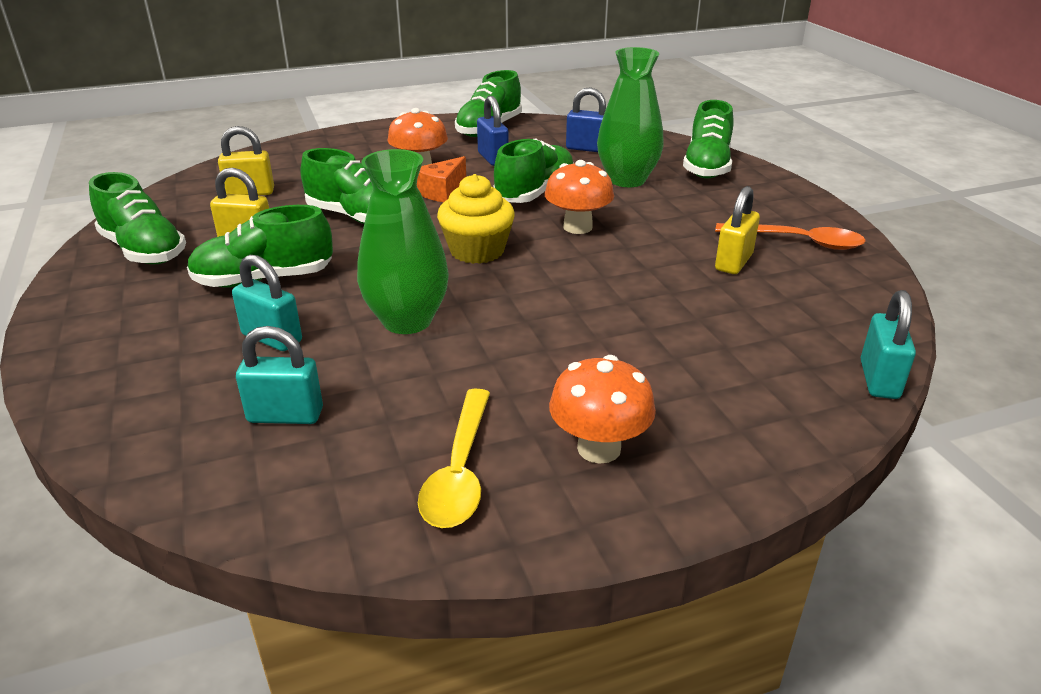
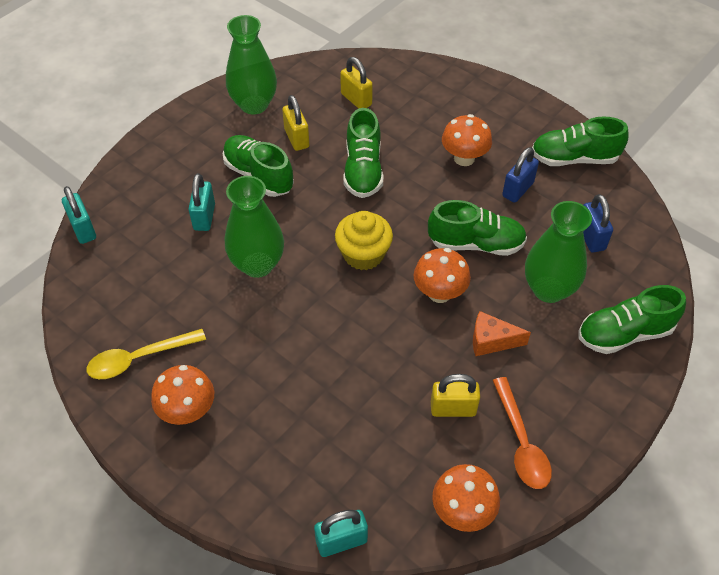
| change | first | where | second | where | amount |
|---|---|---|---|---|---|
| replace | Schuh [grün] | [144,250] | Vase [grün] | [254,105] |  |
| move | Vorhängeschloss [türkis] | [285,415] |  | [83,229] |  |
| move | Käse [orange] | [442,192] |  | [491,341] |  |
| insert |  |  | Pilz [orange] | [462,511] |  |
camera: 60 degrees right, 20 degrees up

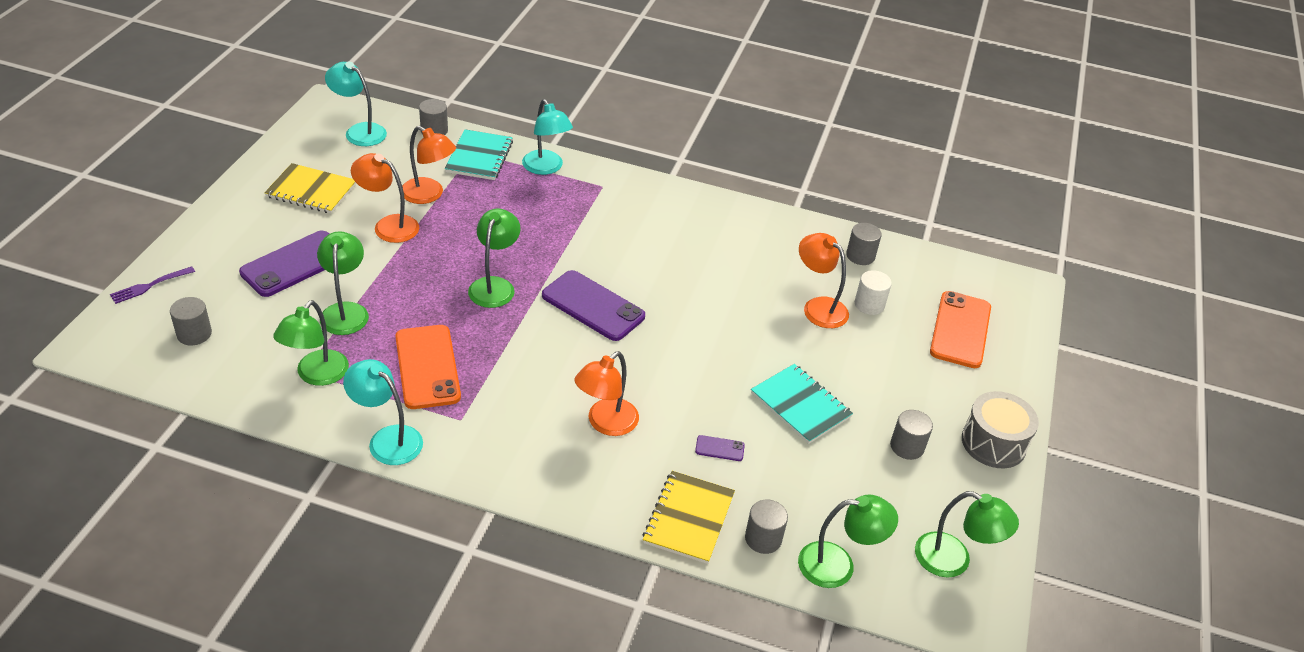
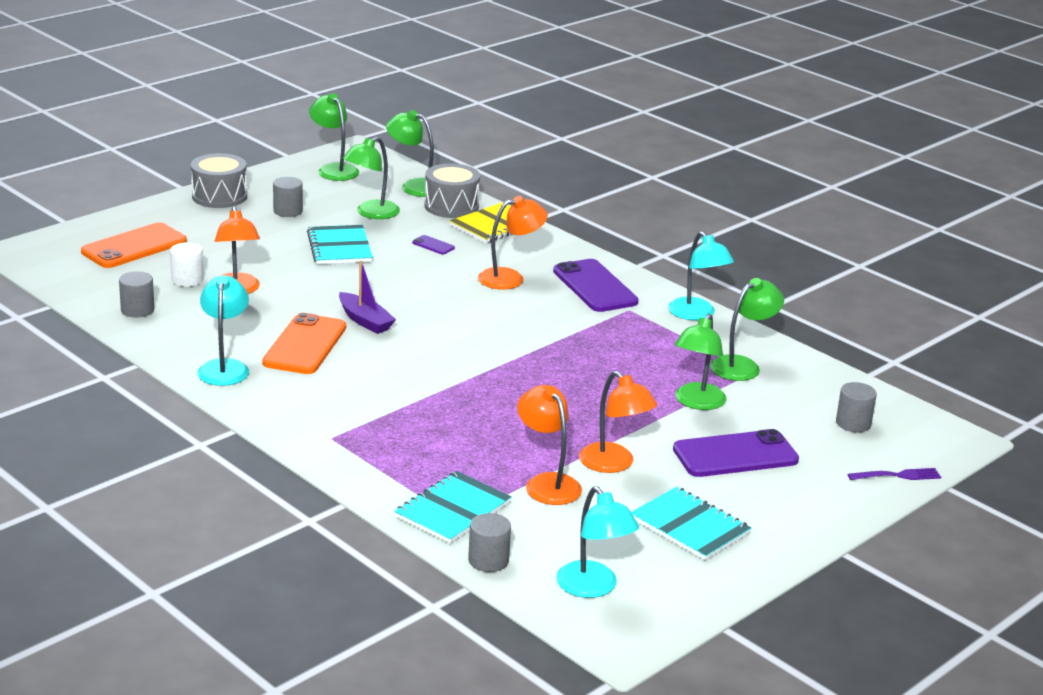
| change | first | where | second | where | amount |
|---|---|---|---|---|---|
| recolor | Notizbuch [gelb] | [311,191] | Notizbuch [türkis] | [690,526] |  |
| move | Handy [orange] | [427,367] |  | [305,345] |  |
| move | Lampe [grün] | [494,285] |  | [371,213] |  |
| move | Lampe [türkis] | [546,168] |  | [224,367] |  |
| move | Handy [lila] | [593,306] |  | [595,287] |  |
| replace | Vollzylinder [grau] | [763,538] | Trommel [grau] | [451,206] |  |
| insert |  |  | Boot [lila] | [365,321] |  |
camera: 150 degrees left, 15 degrees down

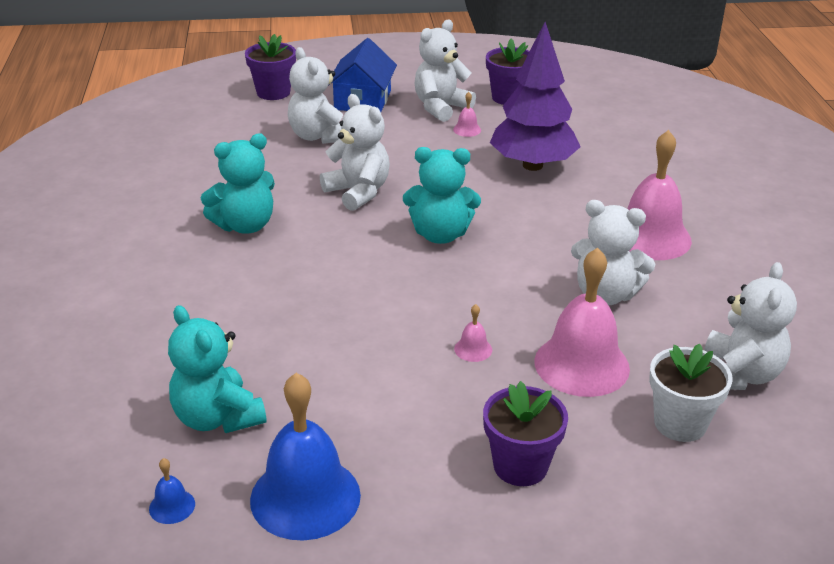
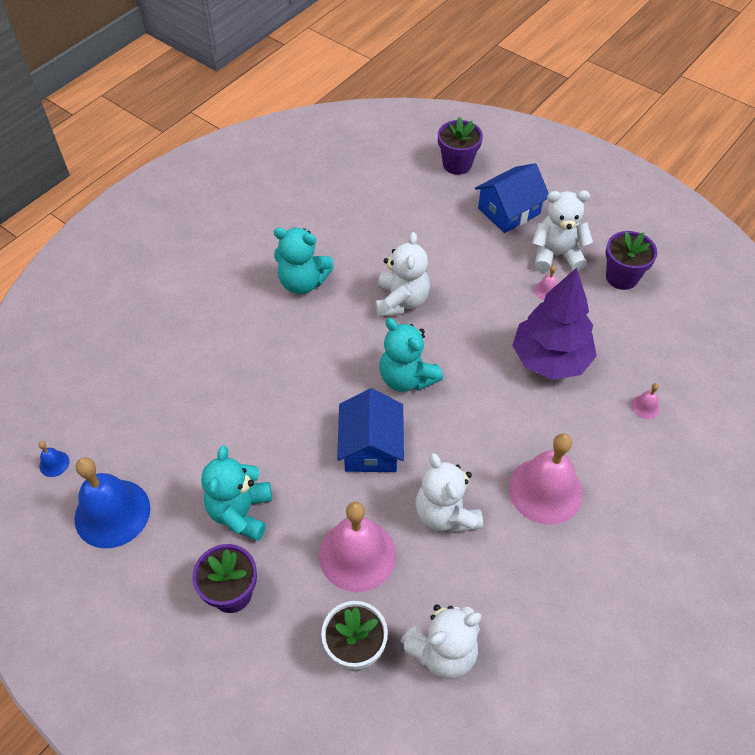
| change | first | where | second | where | amount |
|---|---|---|---|---|---|
| move | Teddybär [türkis] | [217,418] |  | [241,512] |  |
| delete | Teddybär [weiß] | [318,136] |  |  |  |
| move | Glocke [rosa] | [473,349] |  | [645,406] |  |
| insert |  |  | Haus [blau] | [370,447] |  |
camera: 45 degrees right, 20 degrees up

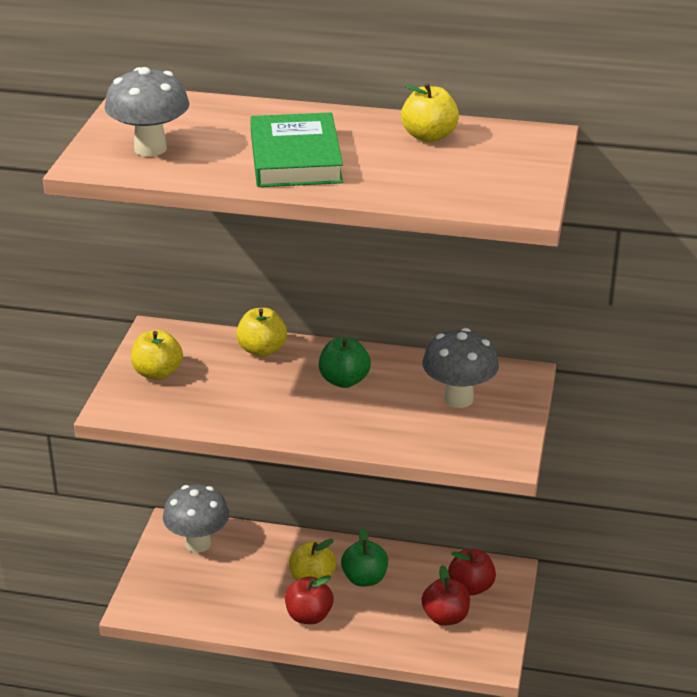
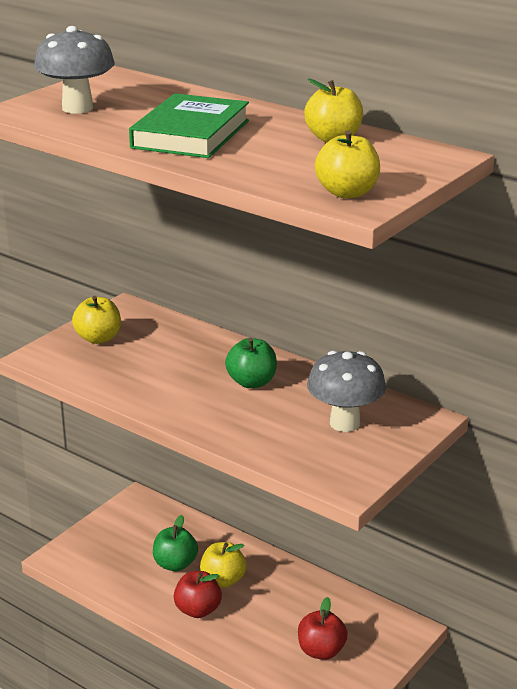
| change | first | where | second | where | amount |
|---|---|---|---|---|---|
| delete | Pilz [grau] | [198,544] |  |  |  |
| move | Apfel [gelb] | [262,350] |  | [347,193] |  |
| move | Apfel [grün] | [364,579] |  | [175,564] |  |
| delete | Apfel [rot] | [471,587] |  |  |  |
camera: 25 degrees right, 5 degrees down

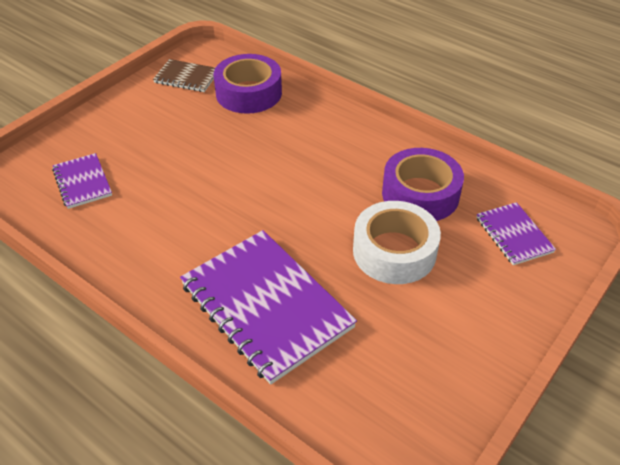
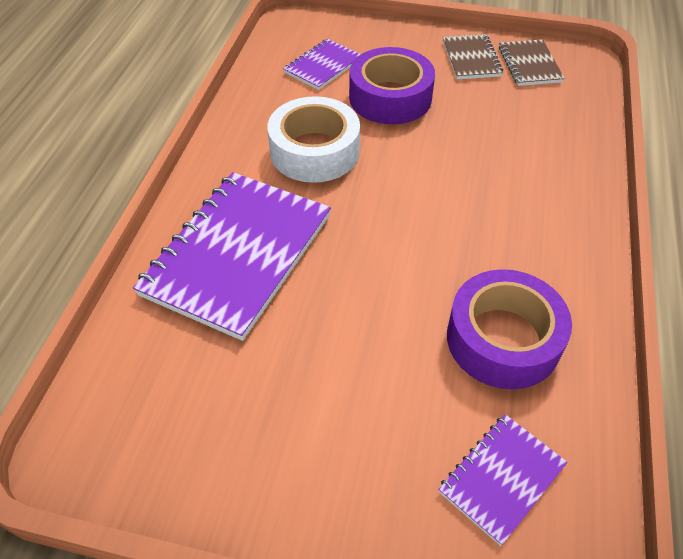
| change | first | where | second | where | amount |
|---|---|---|---|---|---|
| move | Klebeband [lila] | [249,93] |  | [390,97] |  |
| move | Klebeband [weiß] | [394,251] |  | [314,151] |  |
| insert |  |  | Notizbuch [braun] | [471,59] |  |
camera: 65 degrees right, 5 degrees up

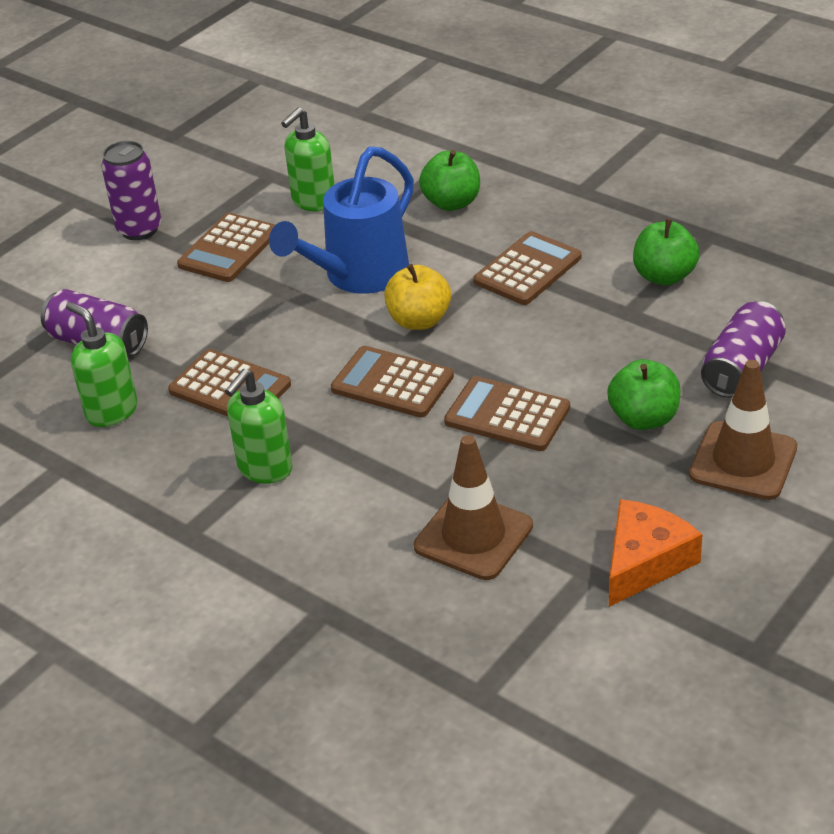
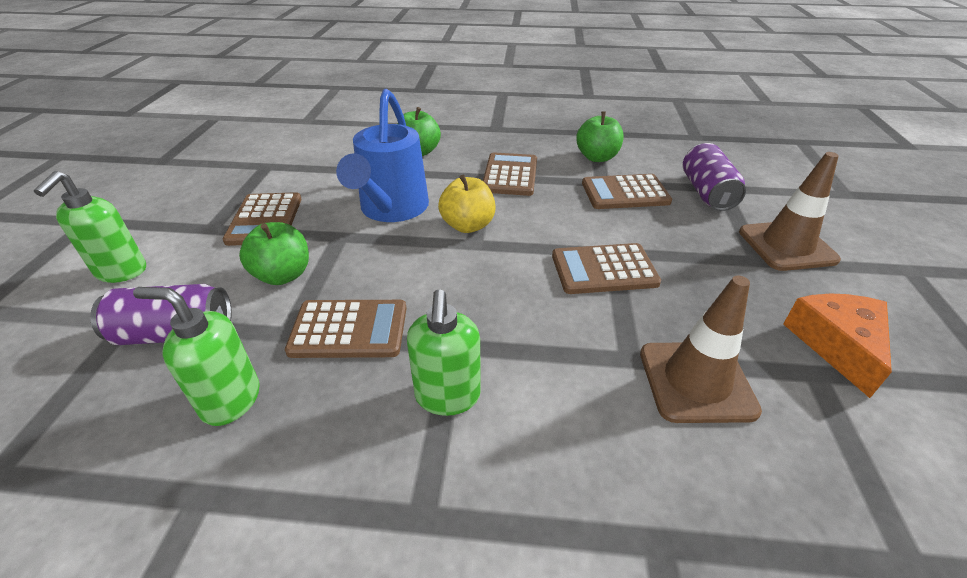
| change | first | where | second | where | amount |
|---|---|---|---|---|---|
| delete | Dose [lila] | [139,229] |  |  |  |
| move | Seifenspender [grün] | [313,201] |  | [121,272] |  |
| move | Taschenrechner [braun] | [392,383] |  | [625,193] |  |
| move | Apfel [grün] | [643,418] |  | [283,275] |  |
camera: 35 degrees left, 0 degrees up

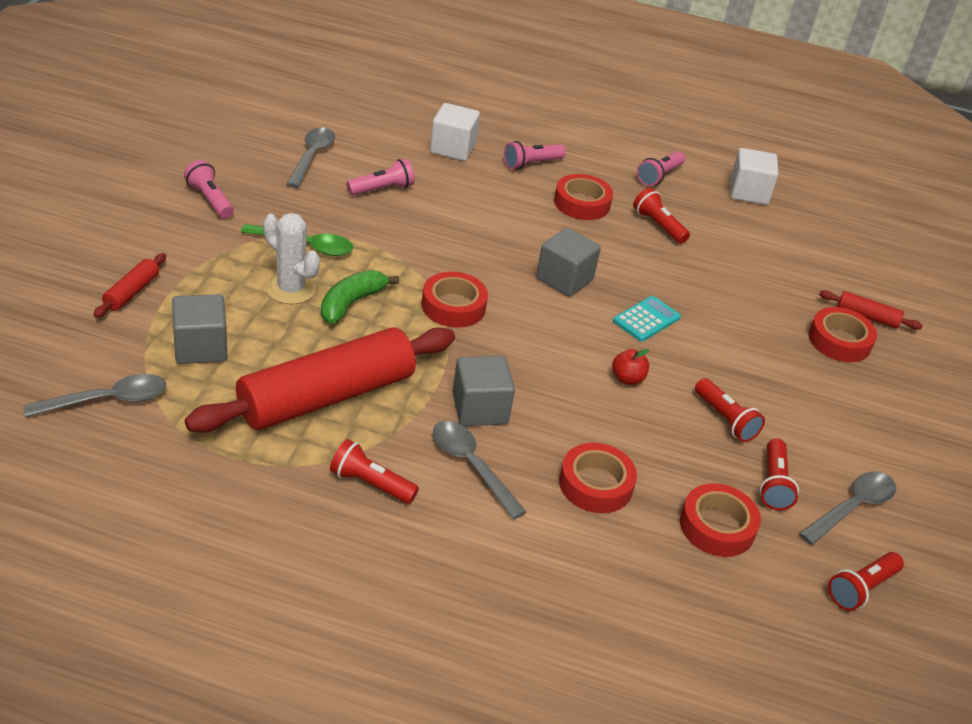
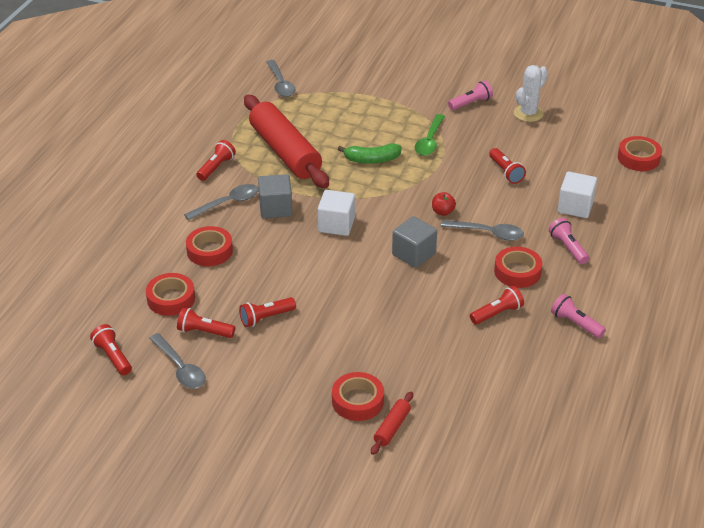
| change | first | where | second | where | amount |
|---|---|---|---|---|---|
| delete | Nudelholz [rot] | [131,292] |  |  |  |
| delete | Kubus [grau] | [200,347] |  |  |  |
| move | Kaktus [weiß] | [290,289] |  | [528,113] |  |
| move | Löffel [grau] | [312,157] |  | [487,233] |  |
| rotate | Banane [grün] | [351,303] |  | [372,160] | 135 degrees clockwise |
| recolor | Taschenlampe [rosa] | [382,189] | Taschenlampe [rot] | [505,172] |  |
| move | Klebeband [rot] | [453,306] |  | [638,158] |  |
| move | Apfel [rot] | [627,379] |  | [442,212] |  |
| delete | Taschenrechner [türkis] | [646,319] |  |  |  |
| move | Kubus [weiß] | [748,192] |  | [336,225] |  |
camera: 100 degrees right, 0 degrees up

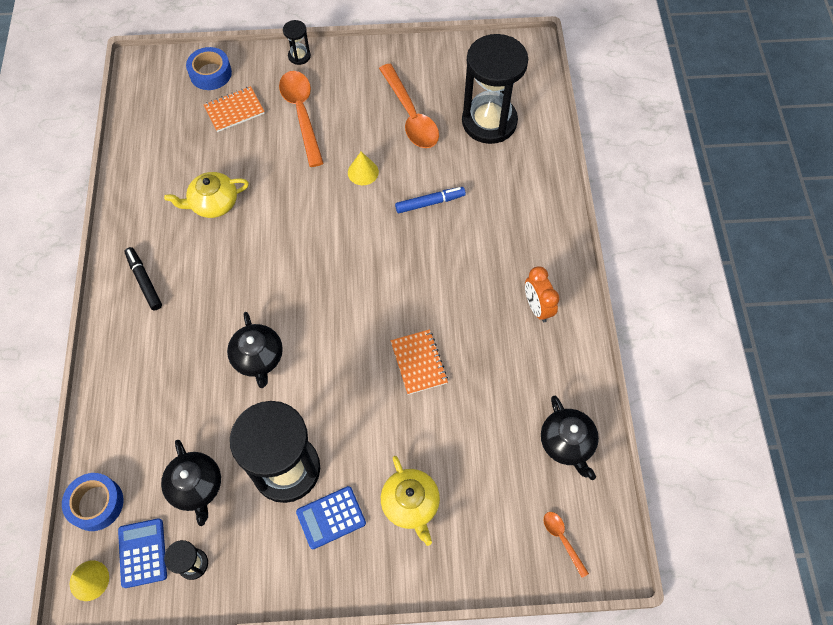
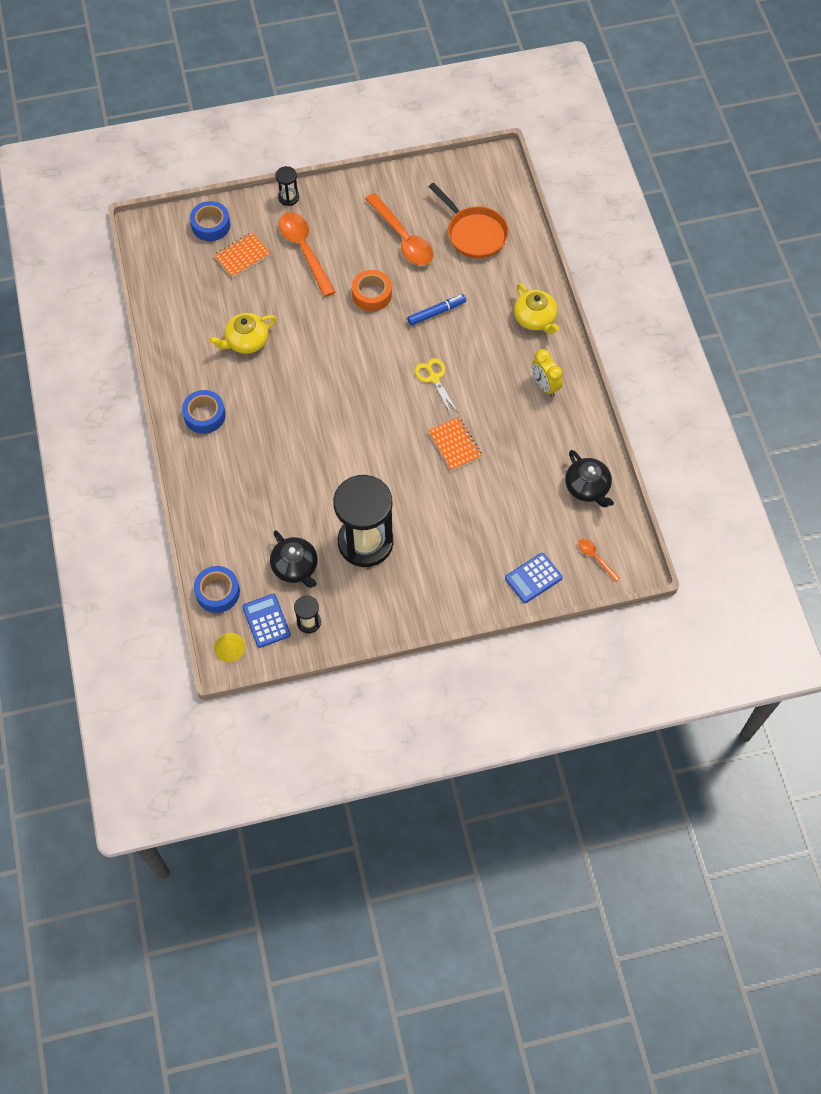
| change | first | where | second | where | amount |
|---|---|---|---|---|---|
| replace | Filzstift [schwarz] | [144,281] | Klebeband [blau] | [204,415] |  |
| delete | Teekanne [schwarz] | [258,357] |  |  |  |
| move | Taschenrechner [blau] | [331,517] |  | [533,578] |  |
| replace | Kegel [gelb] | [363,172] | Klebeband [orange] | [372,294] |  |
| move | Teekanne [gelb] | [410,504] |  | [535,318] |  |
| replace | Sanduhr [schwarz] | [489,122] | Pfanne [orange] | [474,233] |  |
| recolor | Wecker [orange] | [537,307] | Wecker [gelb] | [545,386] |  |
| insert |  |  | Schere [gelb] | [434,378] |  |
camera: 10 degrees left, 0 degrees up

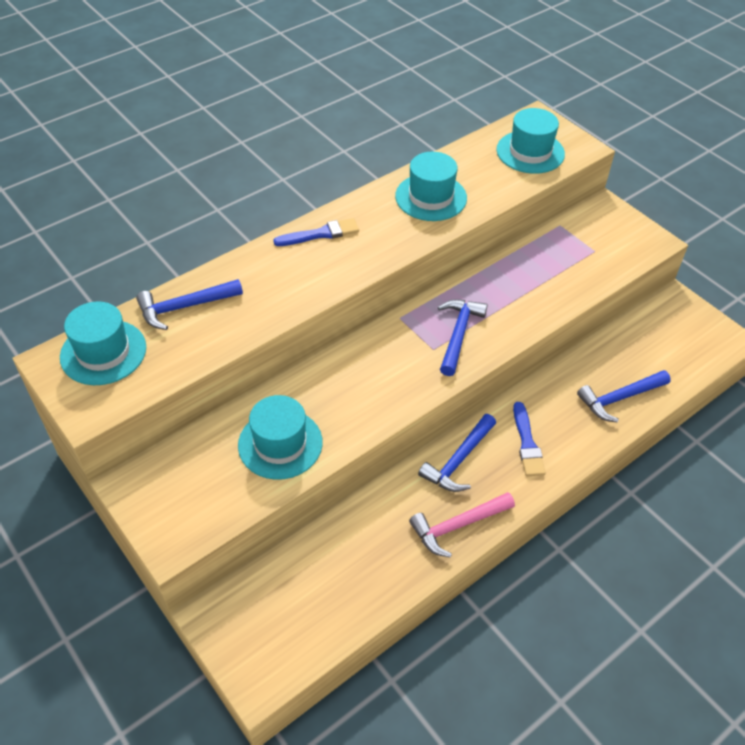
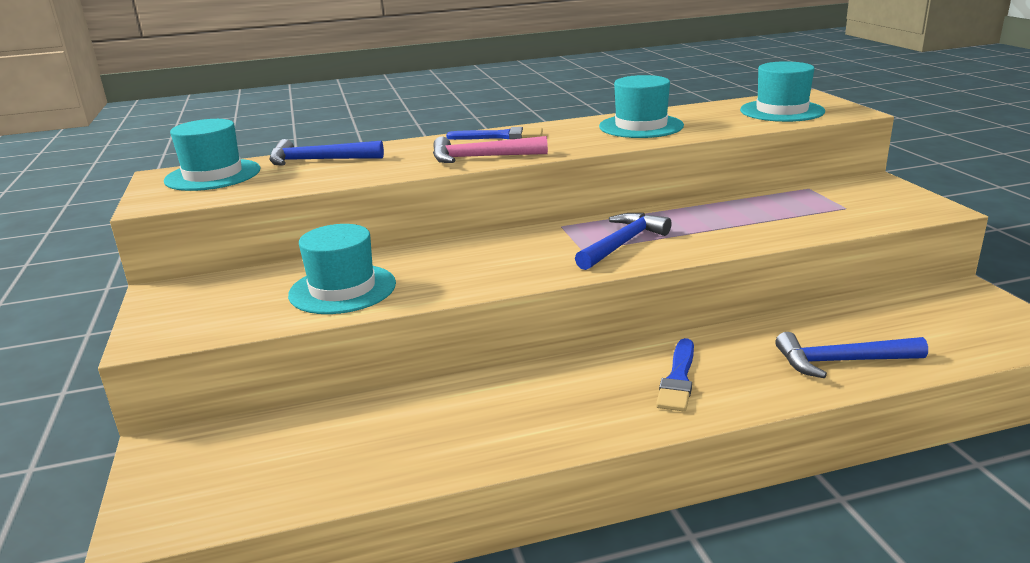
| change | first | where | second | where | amount |
|---|---|---|---|---|---|
| move | Hammer [rosa] | [458,526] |  | [481,157] |  |
| delete | Hammer [blau] | [458,460] |  |  |  |
camera: 25 degrees right, 25 degrees down

